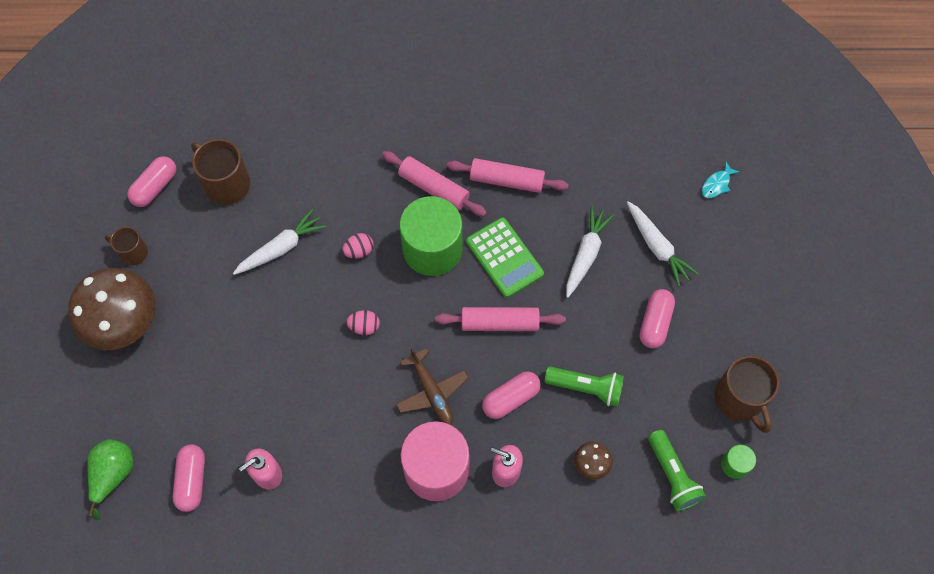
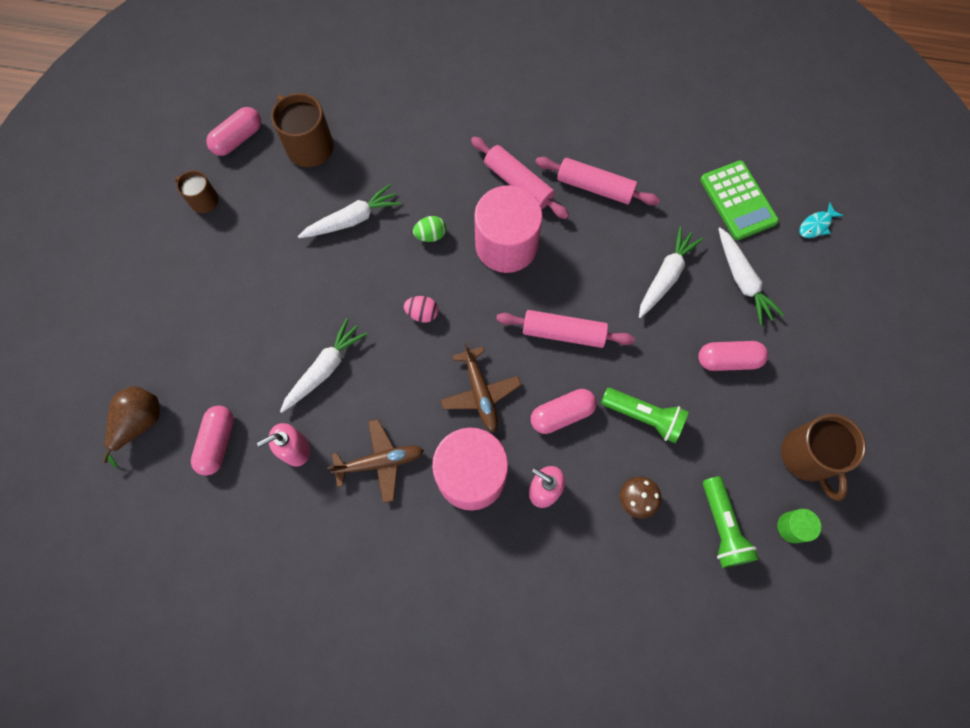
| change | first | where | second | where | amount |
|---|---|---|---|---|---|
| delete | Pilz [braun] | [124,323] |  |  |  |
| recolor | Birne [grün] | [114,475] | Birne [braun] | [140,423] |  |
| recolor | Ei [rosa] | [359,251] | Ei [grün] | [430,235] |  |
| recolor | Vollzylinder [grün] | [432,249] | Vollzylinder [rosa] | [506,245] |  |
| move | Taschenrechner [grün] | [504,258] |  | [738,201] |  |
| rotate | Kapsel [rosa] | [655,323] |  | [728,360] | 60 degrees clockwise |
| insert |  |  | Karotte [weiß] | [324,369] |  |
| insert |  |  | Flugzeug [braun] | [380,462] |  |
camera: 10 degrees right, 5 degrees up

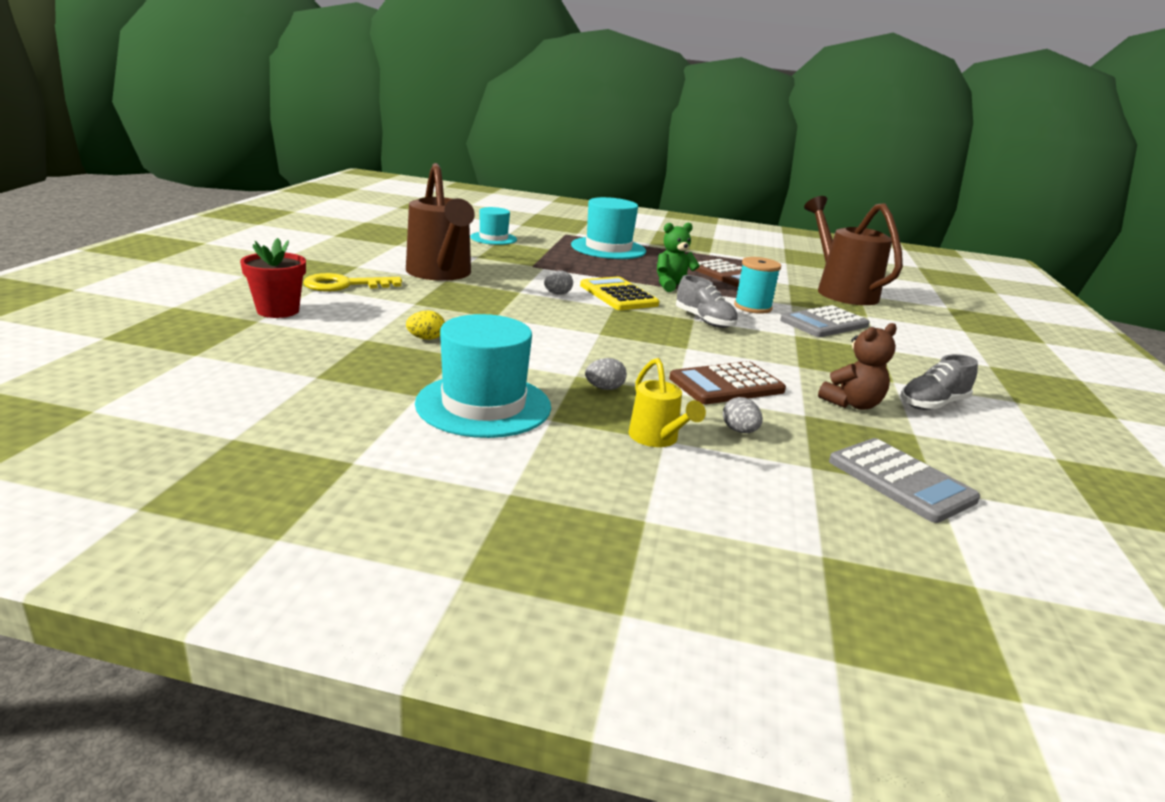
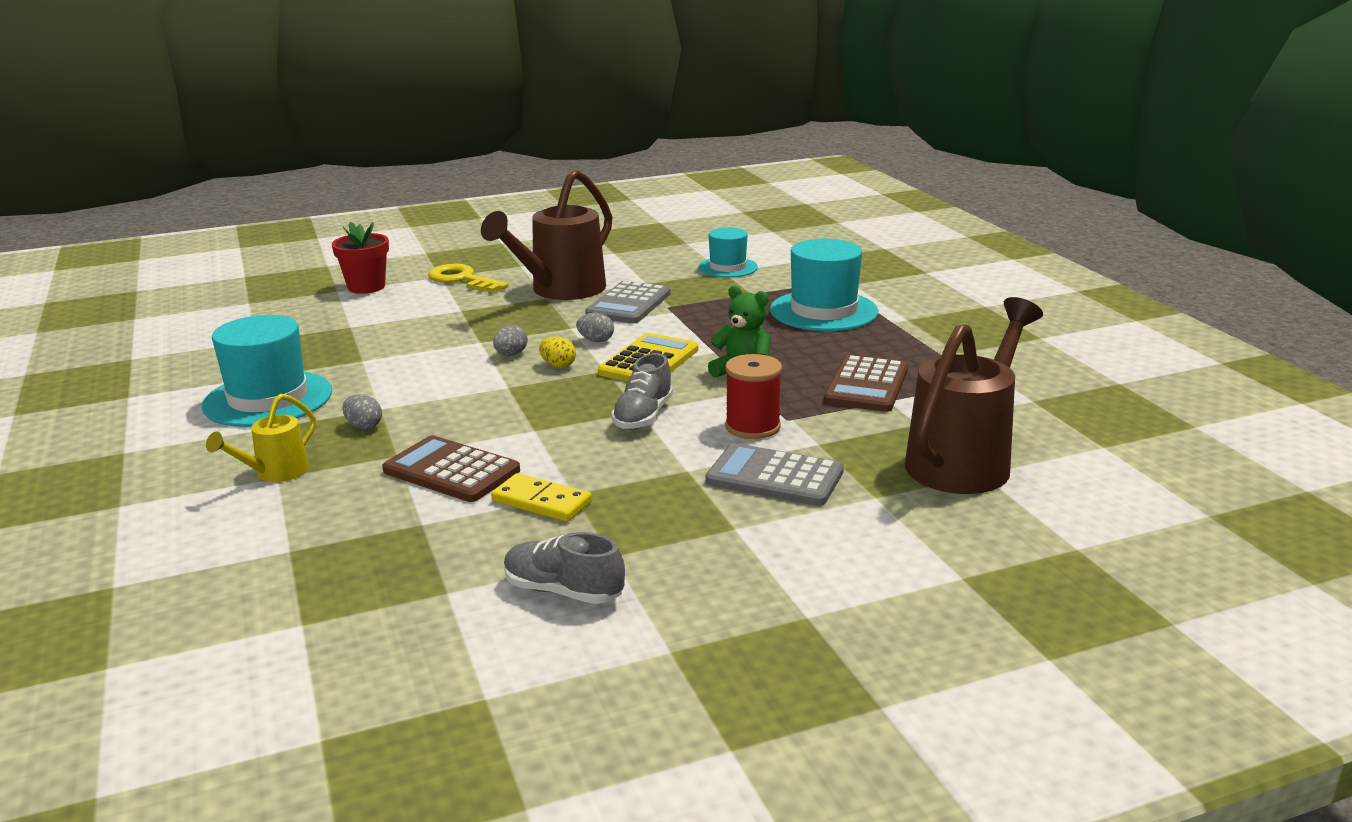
| change | first | where | second | where | amount |
|---|---|---|---|---|---|
| move | Ei [gelb] | [426,338] |  | [558,365] |  |
| move | Ei [grau] | [739,431] |  | [511,354] |  |
| recolor | Garnrolle [türkis] | [752,307] | Garnrolle [rot] | [752,427] |  |
| delete | Teddybär [braun] | [852,404] |  |  |  |
| move | Taschenrechner [grau] | [900,481] |  | [628,304] |  |
| insert |  |  | Dominostein [gelb] | [541,502] |  |
camera: 60 degrees right, 0 degrees up

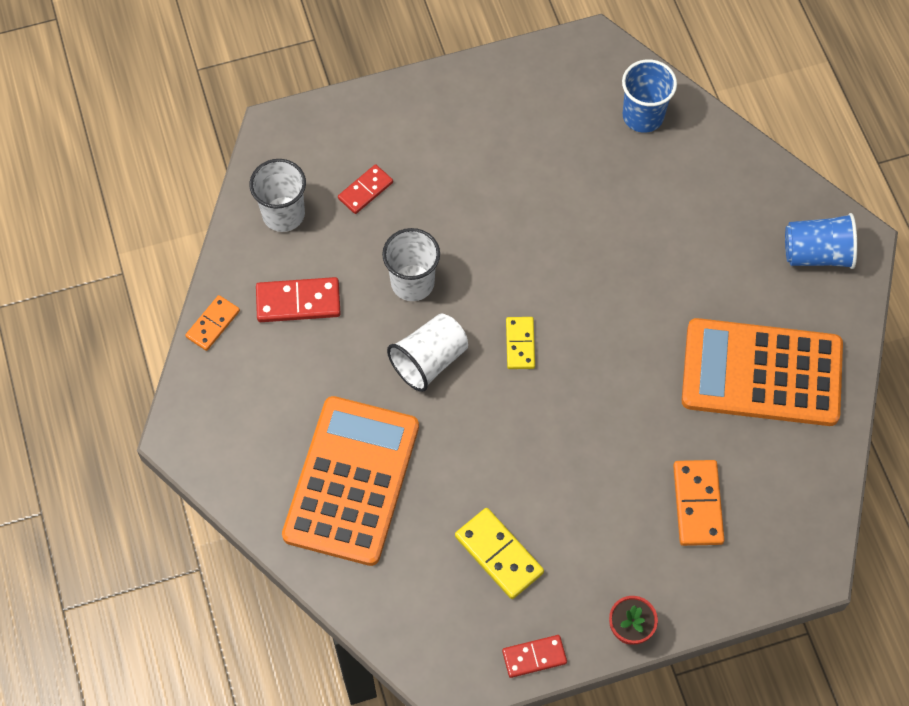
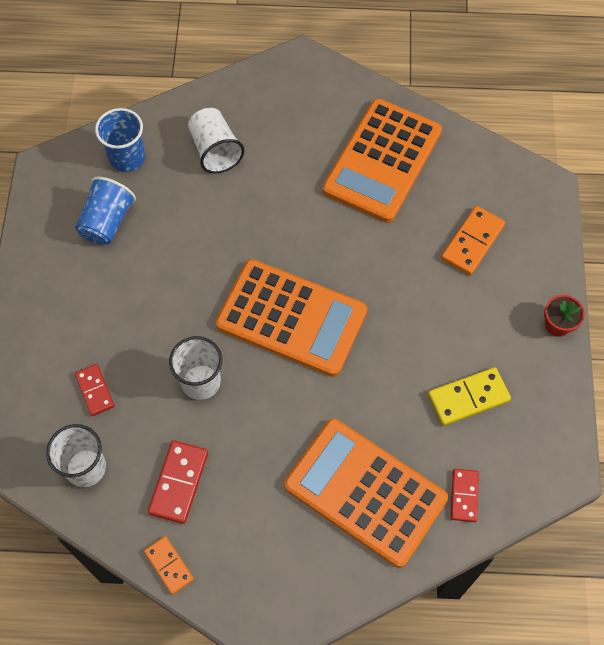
| change | first | where | second | where | amount |
|---|---|---|---|---|---|
| move | Becher [weiß] | [429,360] |  | [215,150] |  |
| move | Dominostein [rot] | [534,657] |  | [464,496] |  |
| replace | Dominostein [gelb] | [520,344] | Taschenrechner [orange] | [291,318] |  |
| rotate | Dominostein [orange] | [697,504] |  | [472,242] | 75 degrees counterclockwise |
| move | Becher [blau] | [817,254] |  | [107,222] |  |
camera: 70 degrees left, 0 degrees up

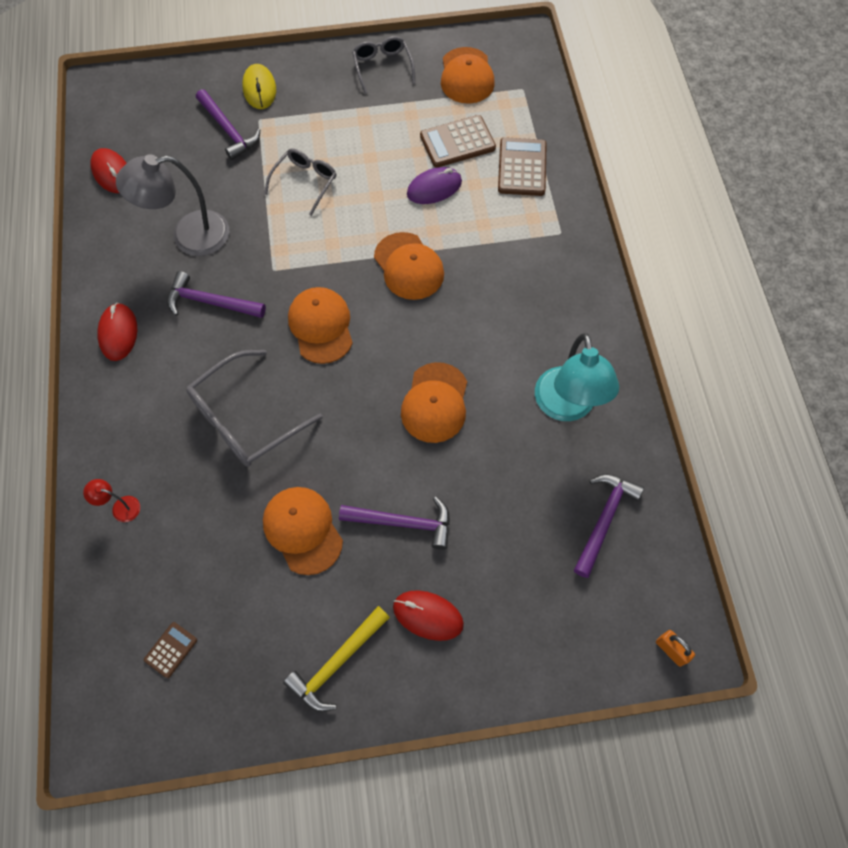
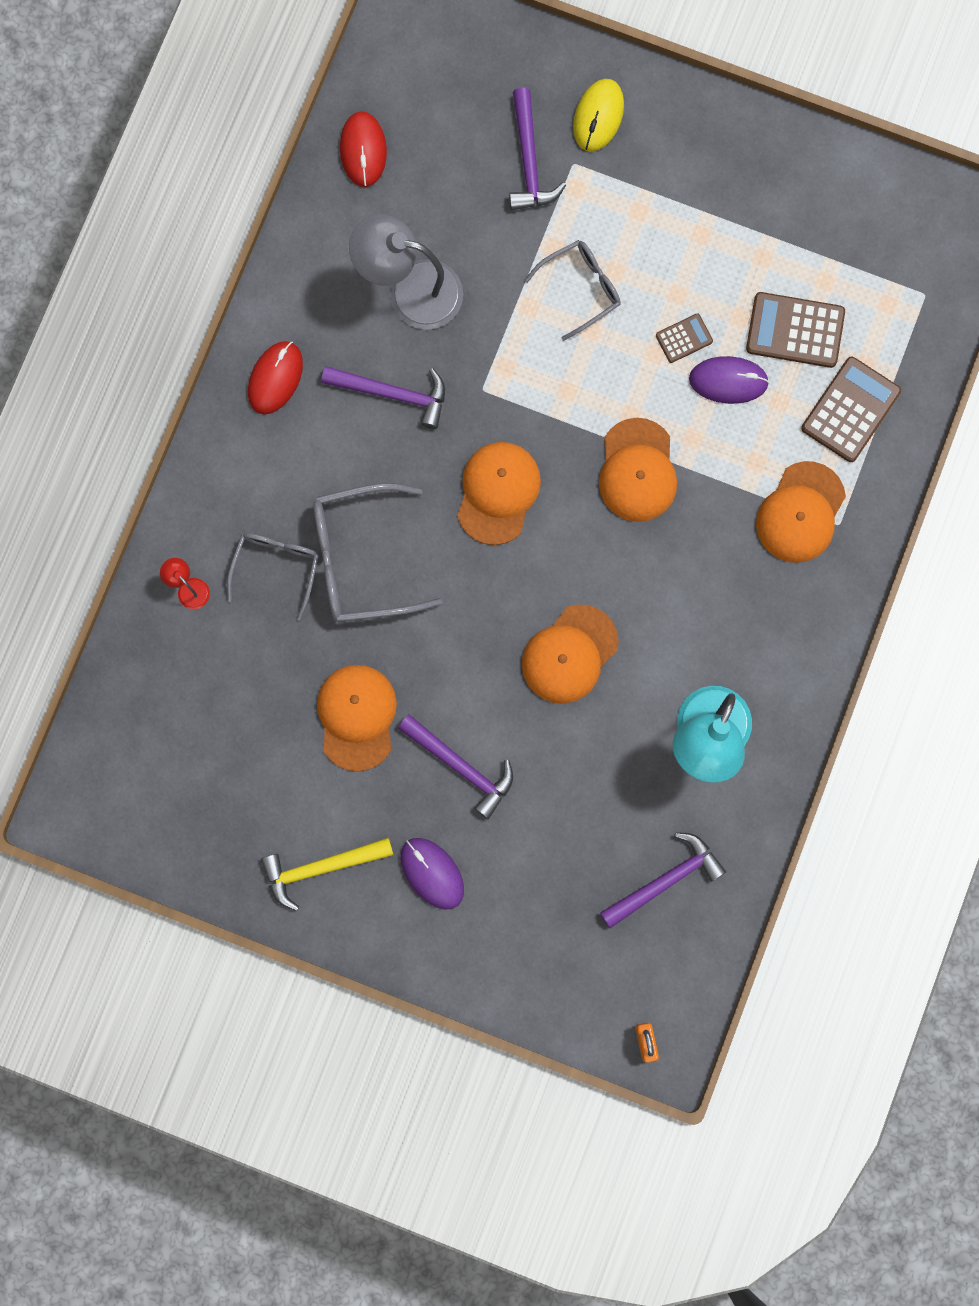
| change | first | where | second | where | amount |
|---|---|---|---|---|---|
| move | Taschenrechner [braun] | [171,650] |  | [684,338] |  |
| rotate | Hammer [lila] | [210,302] |  | [393,394] | 150 degrees clockwise |
| move | Brille [grau] | [382,67] |  | [276,568] |  |
| recolor | Computermaus [rot] | [428,615] | Computermaus [lila] | [432,873] |  |
| move | Kappe [orange] | [466,76] |  | [800,512] |  |
camera: 30 degrees right, 15 degrees up

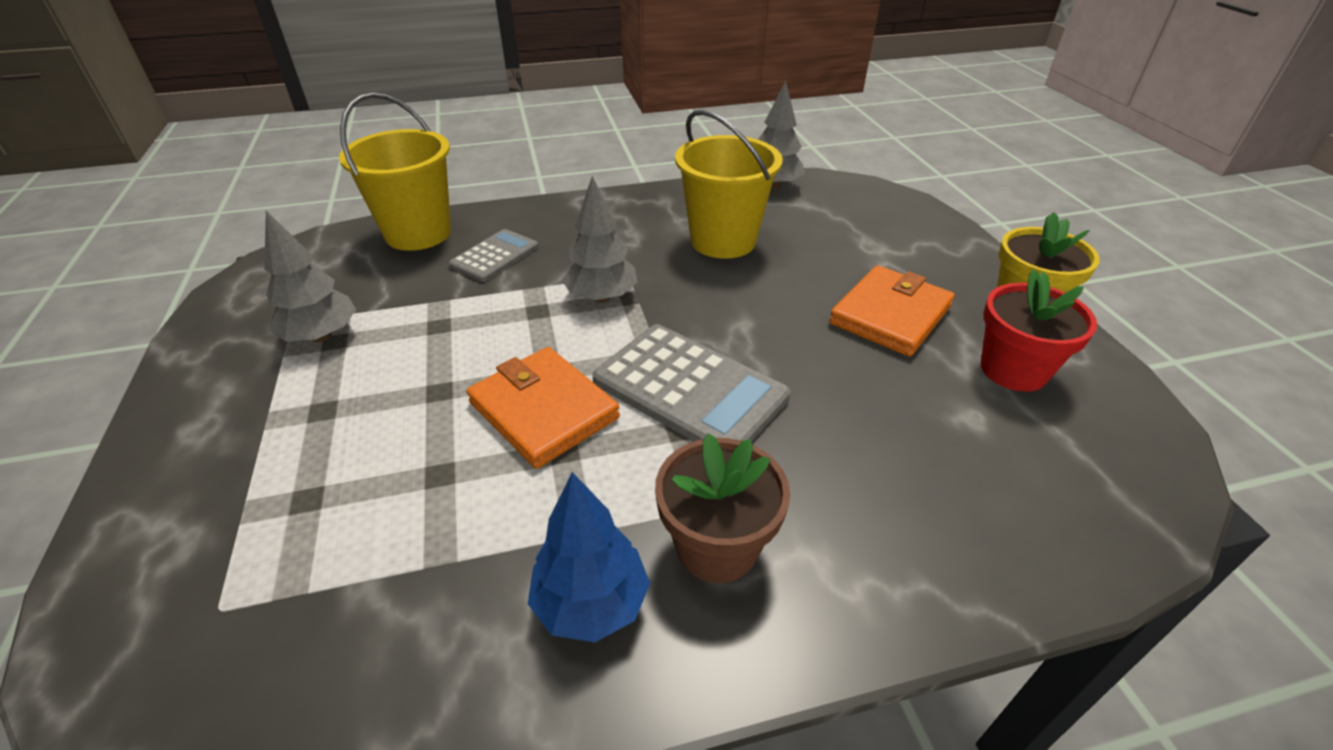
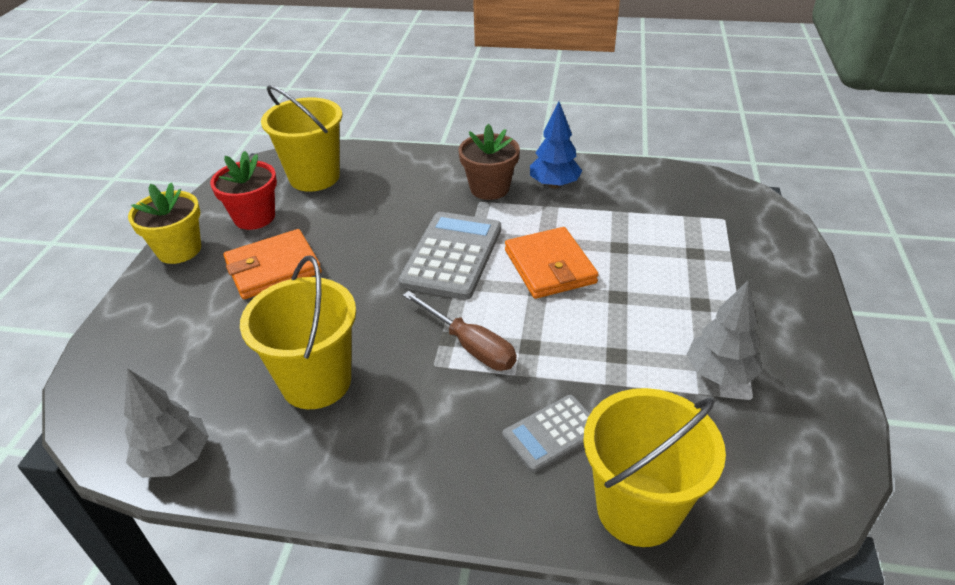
| change | first | where | second | where | amount |
|---|---|---|---|---|---|
| replace | Baum [grau] | [601,297] | Schraubenzieher [braun] | [470,346] |  |
| rotate | Taschenrechner [grau] | [689,389] |  | [452,255] | 45 degrees clockwise |
| insert |  |  | Eimer [gelb] | [314,177] |  |
camera: 155 degrees left, 0 degrees up

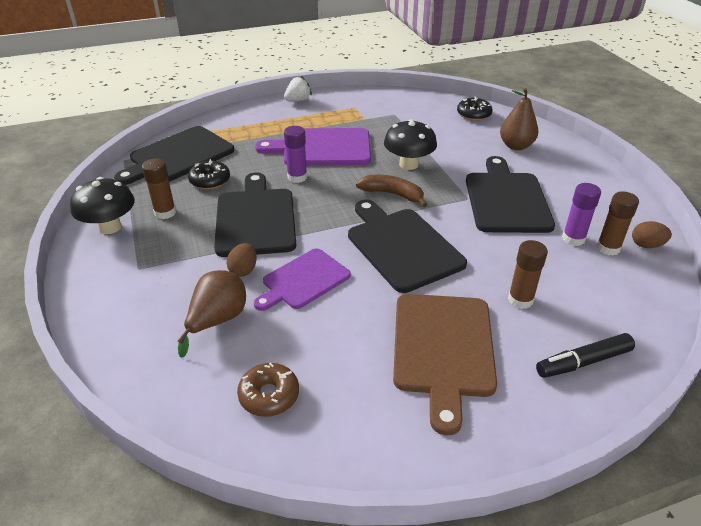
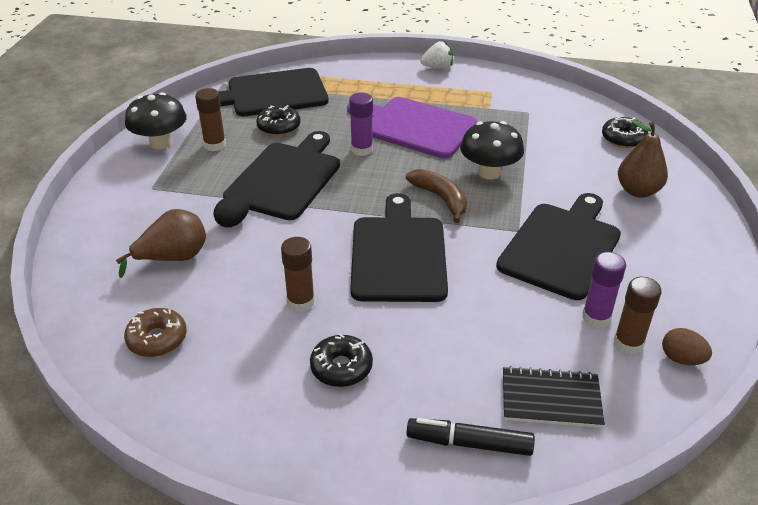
| change | first | where | second | where | amount |
|---|---|---|---|---|---|
| recolor | Ei [braun] | [243,270] | Ei [schwarz] | [233,222] |  |
| delete | Schneidebrett [lila] | [303,280] |  |  |  |
| replace | Schneidebrett [braun] | [443,349] | Donut [schwarz] | [341,367] |  |
| move | Klebestift [braun] | [520,300] |  | [301,302] |  |
| insert |  |  | Notizbuch [schwarz] | [551,399] |  |
camera: 30 degrees right, 0 degrees up

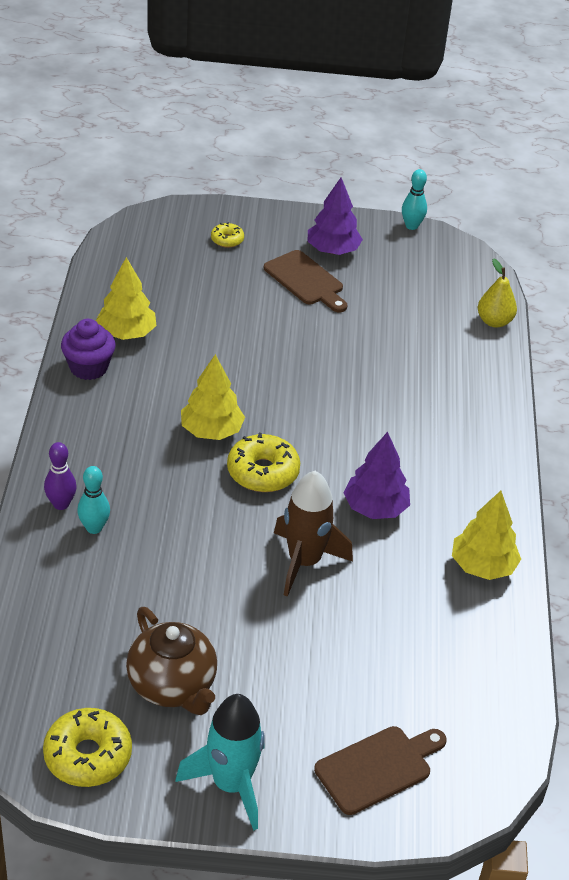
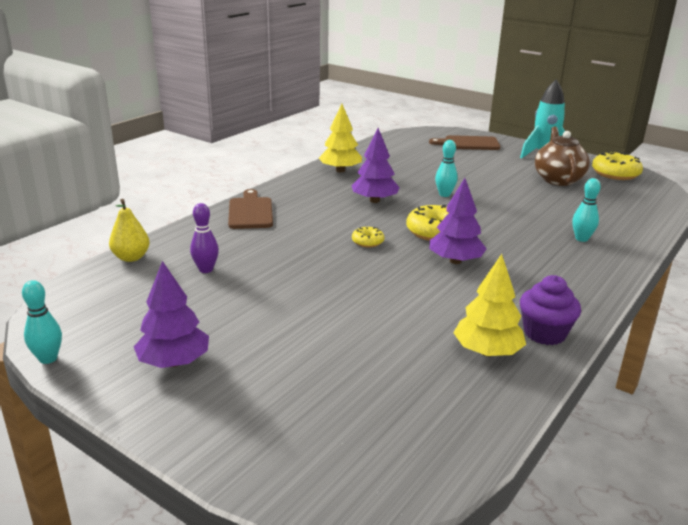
| change | first | where | second | where | amount |
|---|---|---|---|---|---|
| move | Bowlingkegel [lila] | [61,504] |  | [206,269] |  |
| recolor | Baum [gelb] | [211,431] | Baum [lila] | [455,261] |  |
| move | Donut [gelb] | [227,240] |  | [367,242] |  |
| move | Schneidebrett [braun] | [305,280] |  | [250,212] |  |
| replace | Rakete [braun] | [304,562] | Bowlingkegel [türkis] | [444,194] |  |
camera: 145 degrees left, 15 degrees down

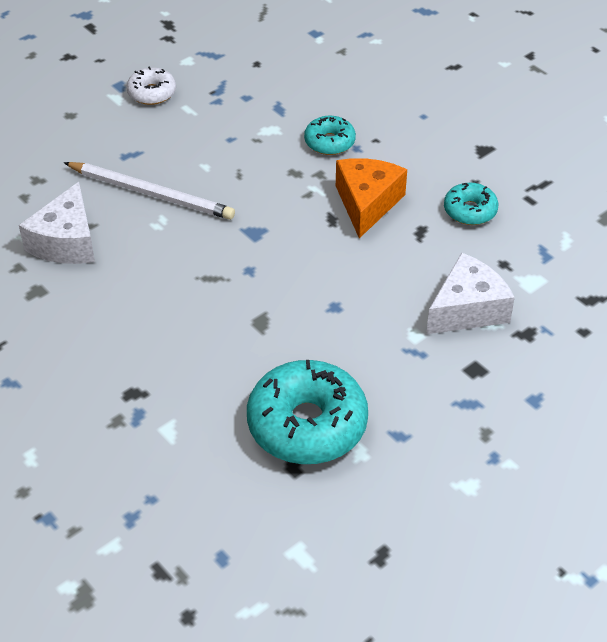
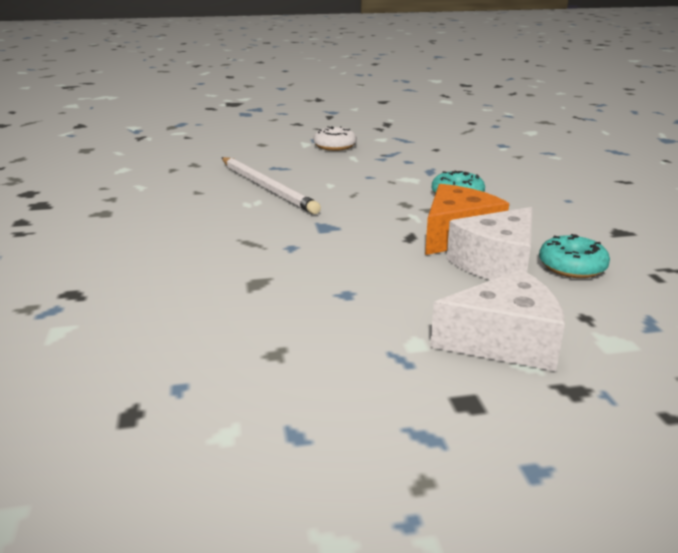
| change | first | where | second | where | amount |
|---|---|---|---|---|---|
| move | Käse [weiß] | [66,242] |  | [496,264] |  |
| delete | Donut [türkis] | [307,424] |  |  |  |
camera: 30 degrees right, 20 degrees down

